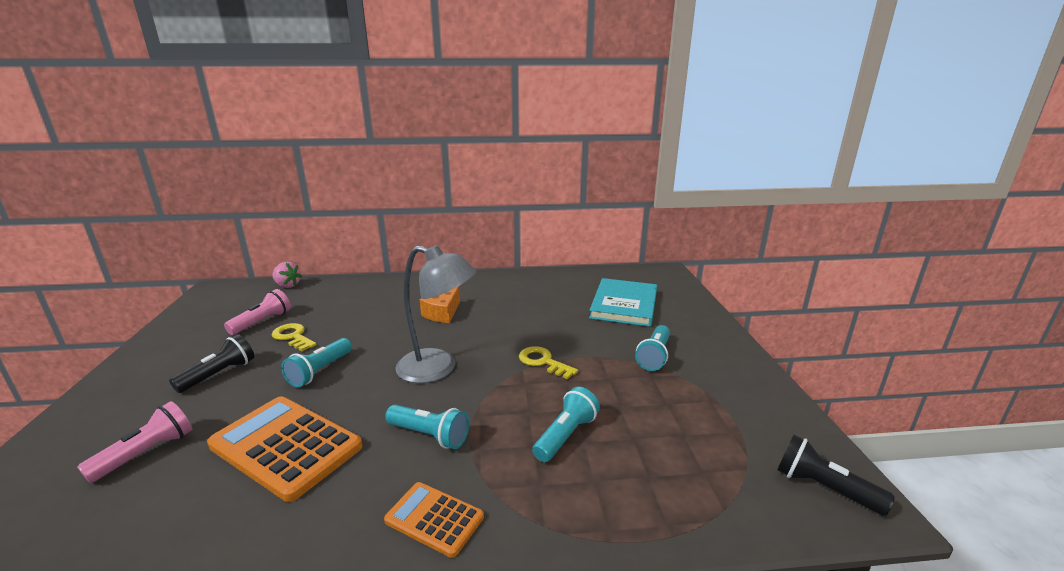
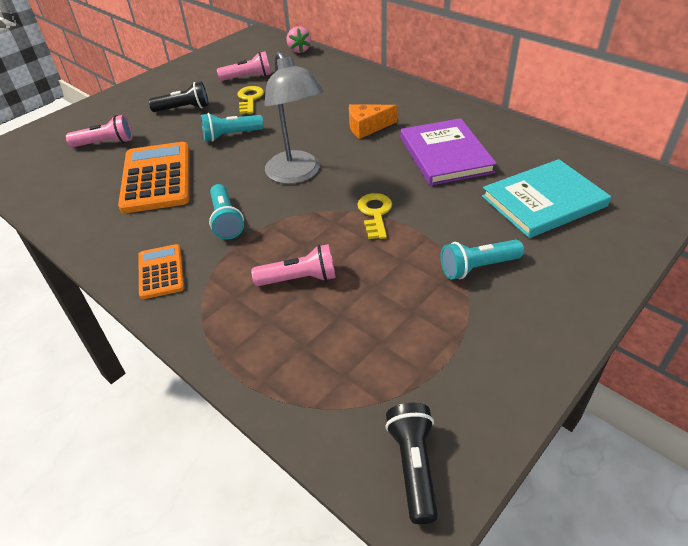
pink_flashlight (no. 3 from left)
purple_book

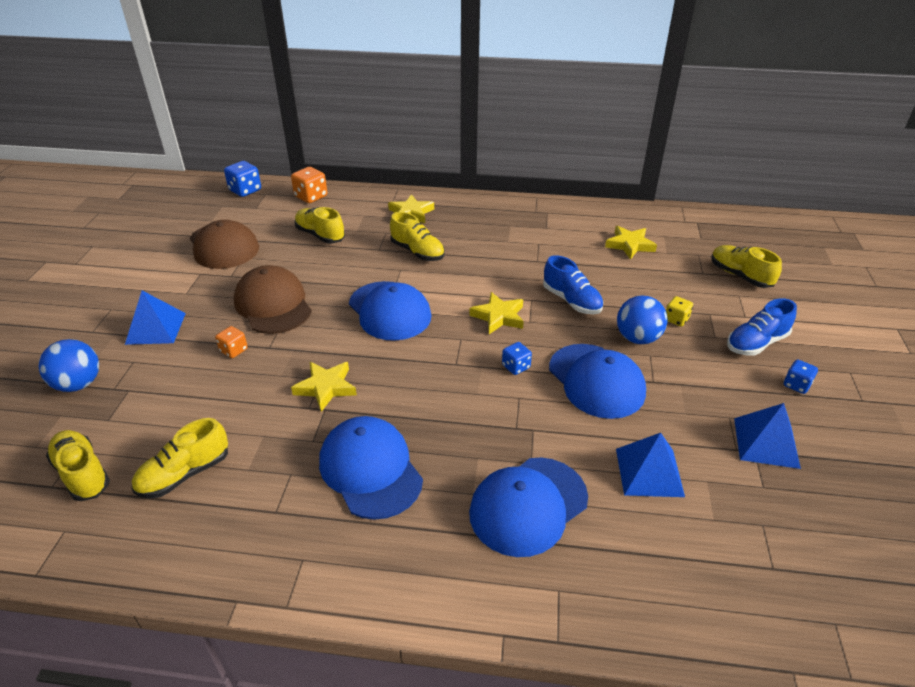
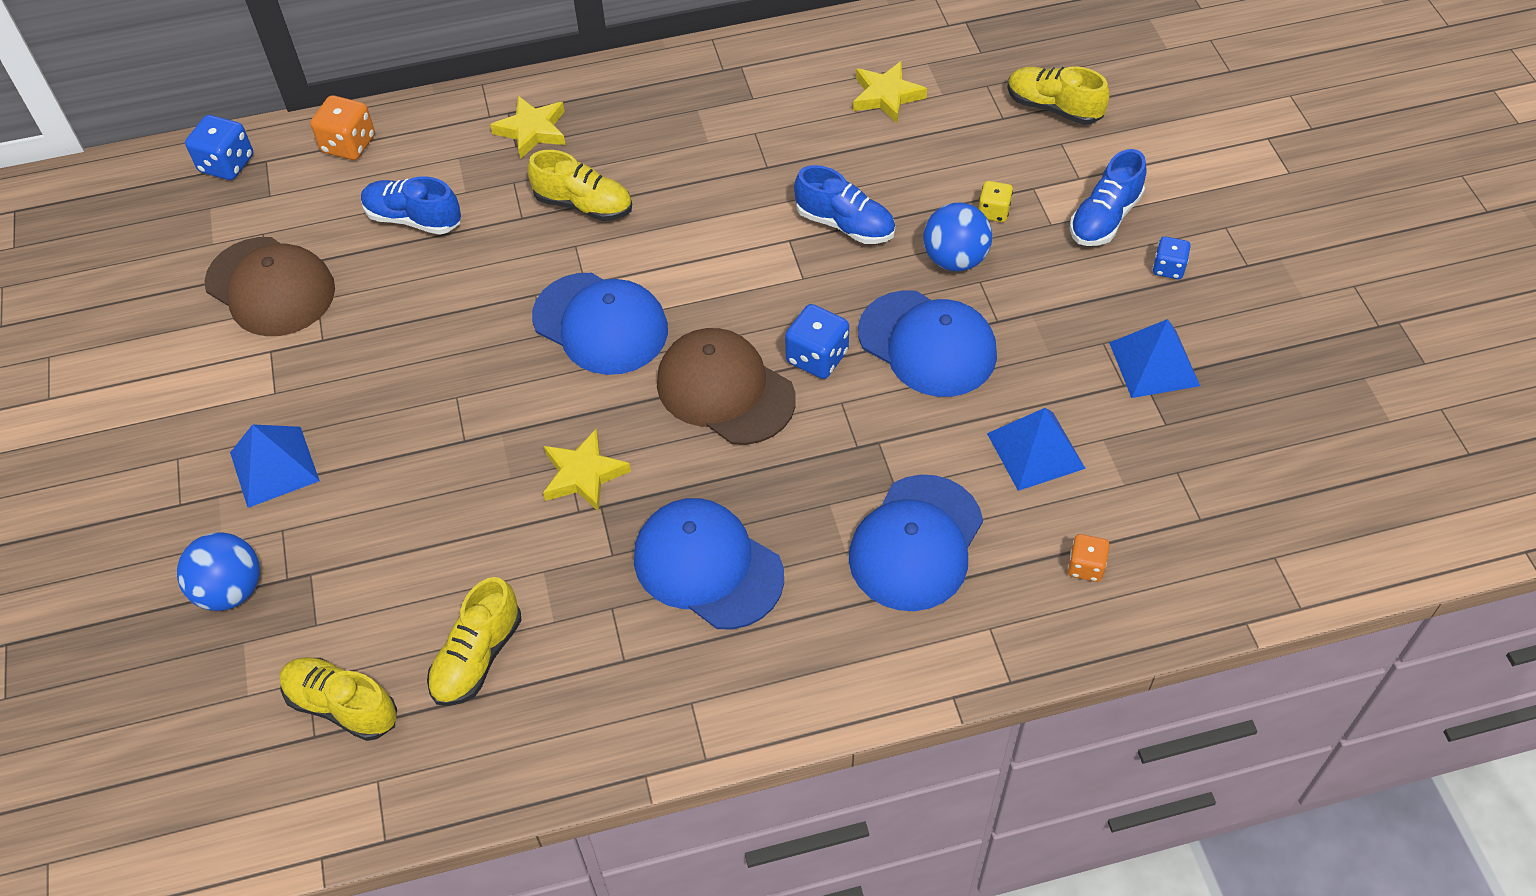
orange_dice (no. 2 from left)
brown_cap (no. 2 from left)
blue_shoe (no. 1 from left)
yellow_star (no. 3 from left in the first image)
blue_dice (no. 2 from left)

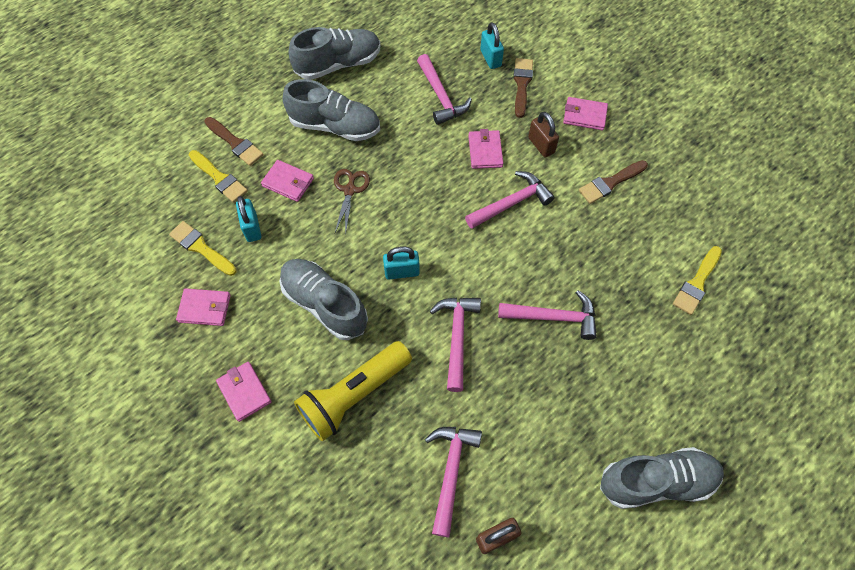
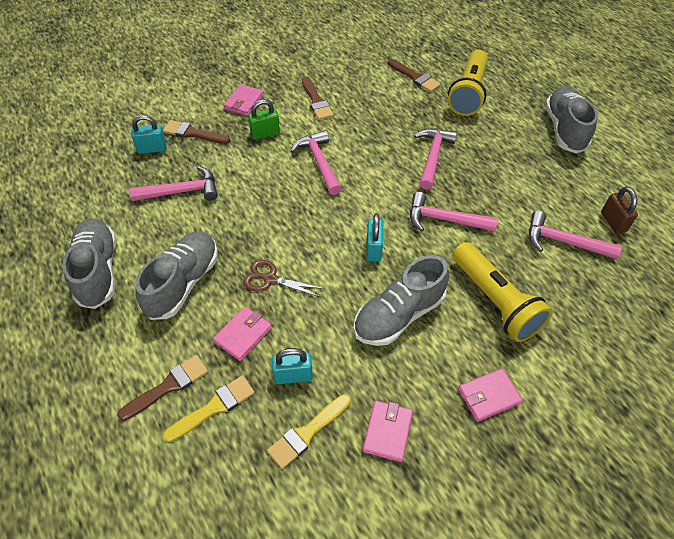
pink_wallet (no. 4 from left in the first image)
green_padlock
brown_brush (no. 4 from left)
yellow_flashlight (no. 1 from left)

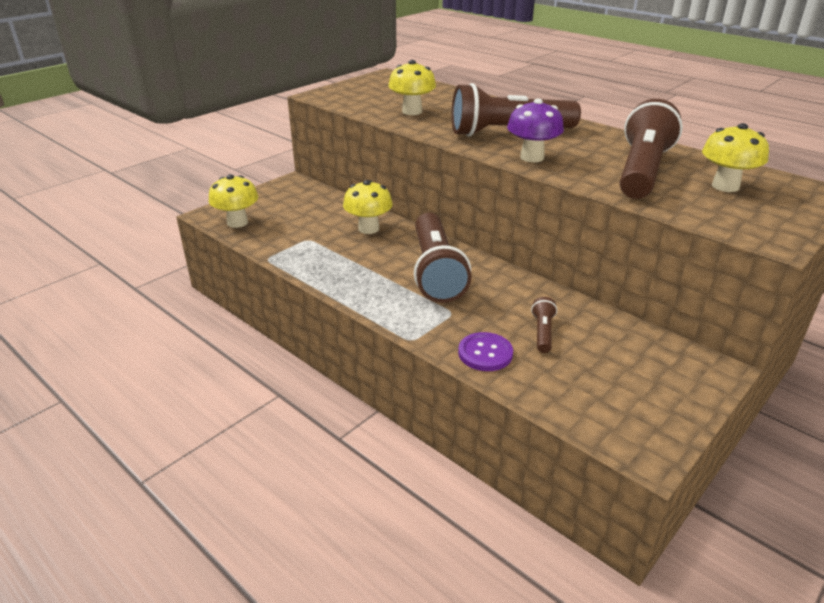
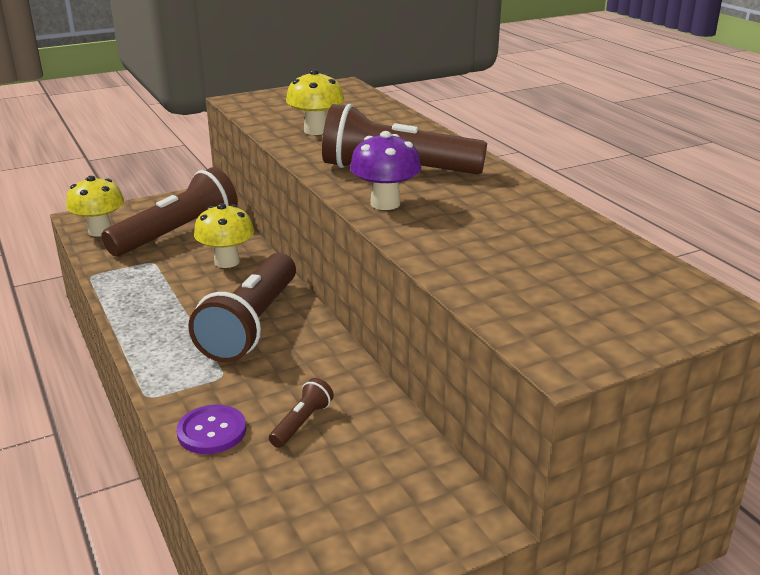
brown_flashlight (no. 1 from left)
yellow_mushroom (no. 4 from left in the first image)

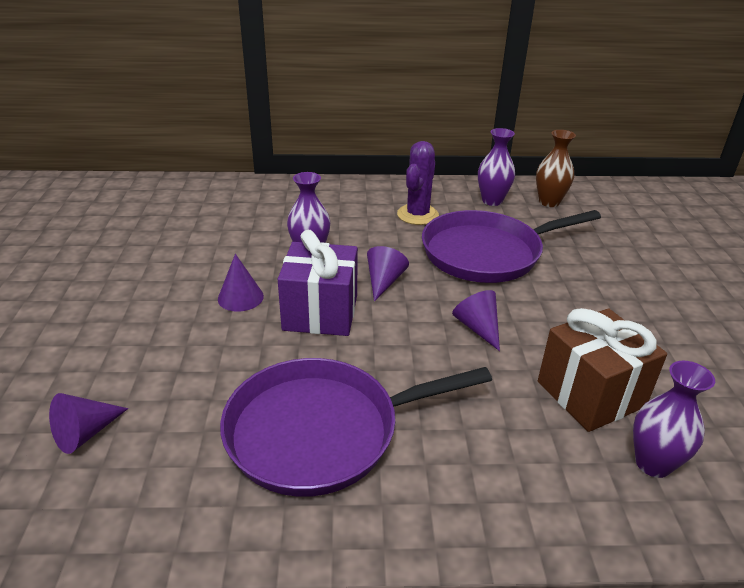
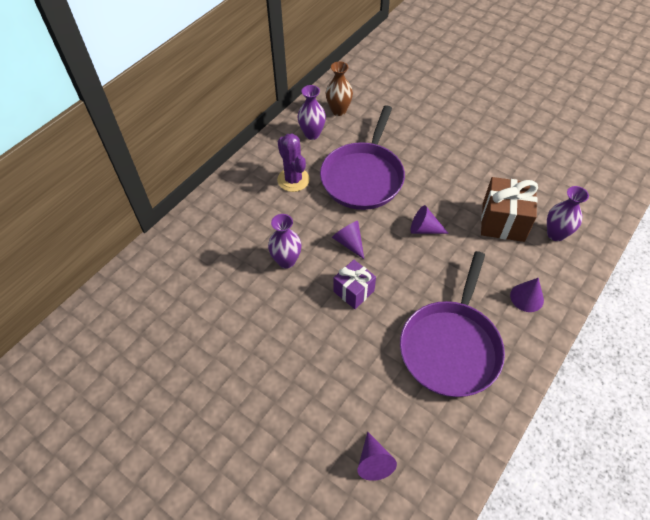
purple_cone (no. 4 from left)
purple_gift

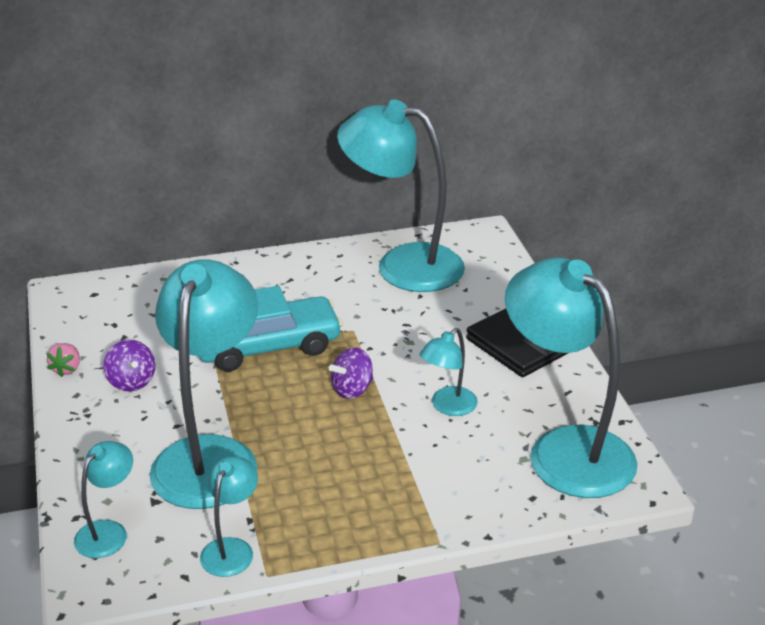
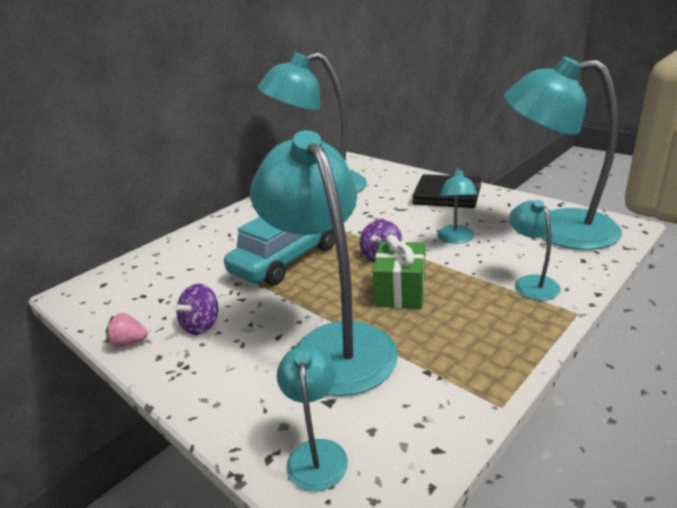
pink_strawberry
purple_spinning_top (no. 1 from left)
turquoise_lamp (no. 5 from left)
green_gift

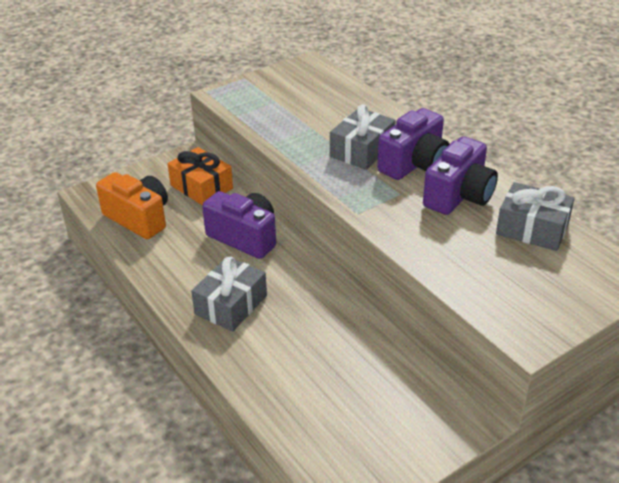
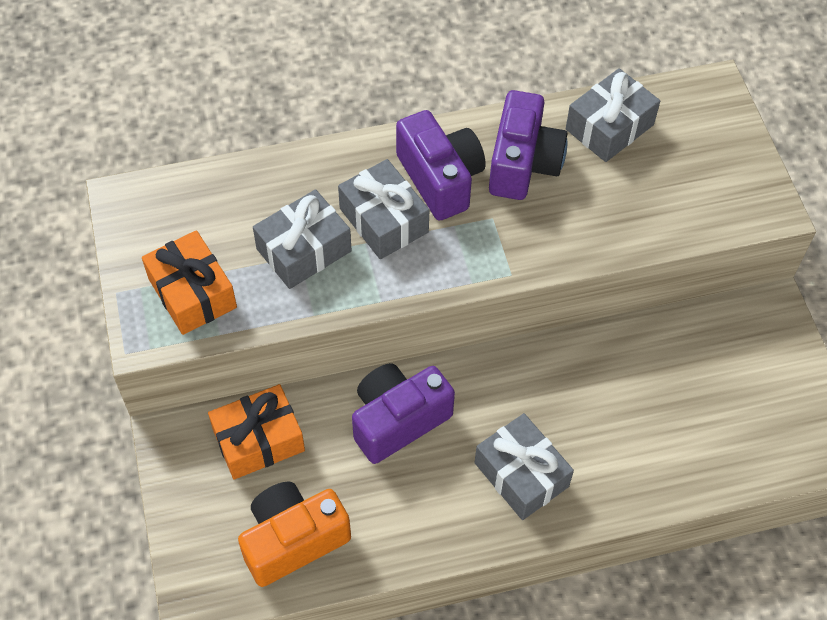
purple_camera (no. 3 from left)
orange_gift (no. 1 from left)
grey_gift (no. 1 from left)

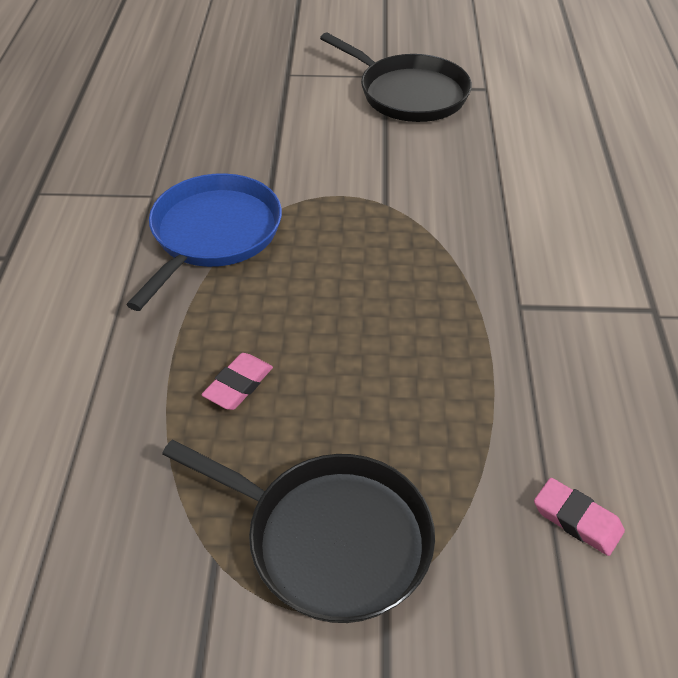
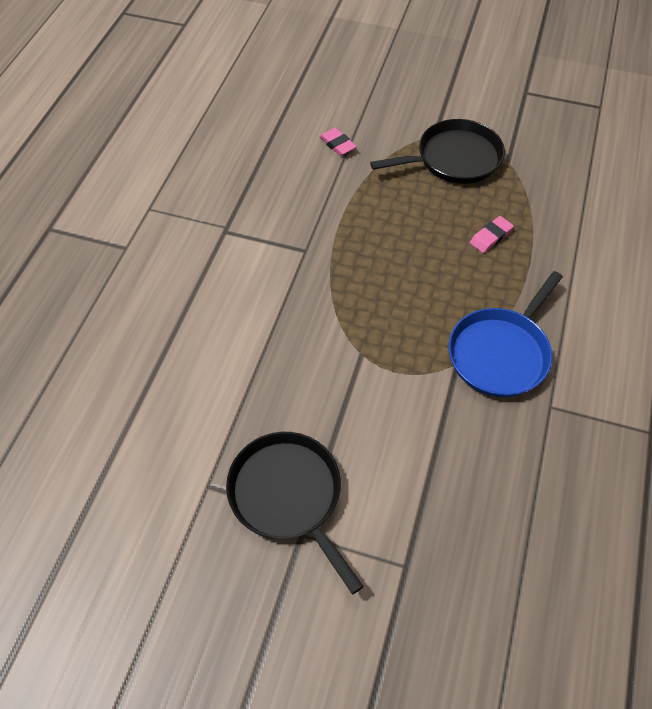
black_pan (no. 2 from left)

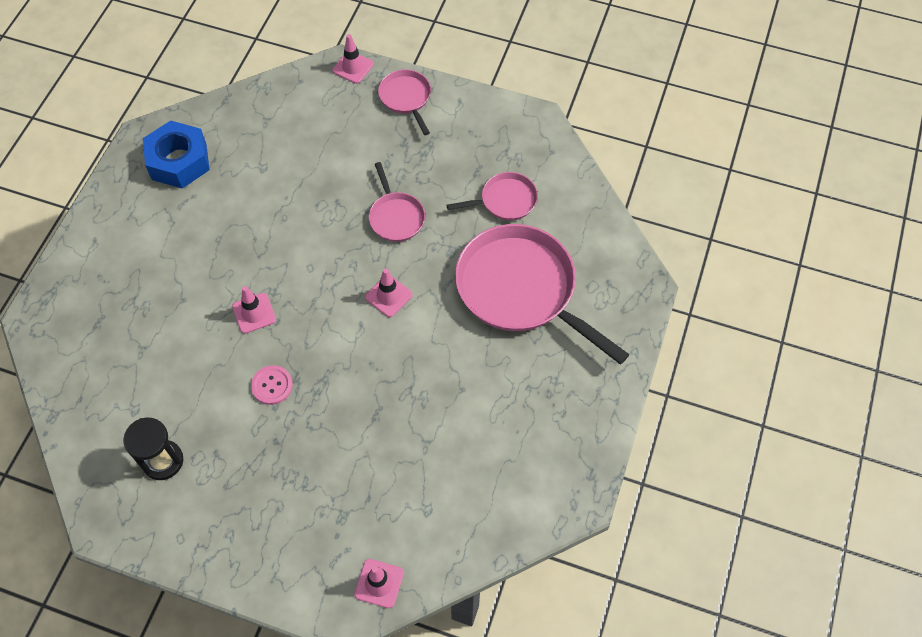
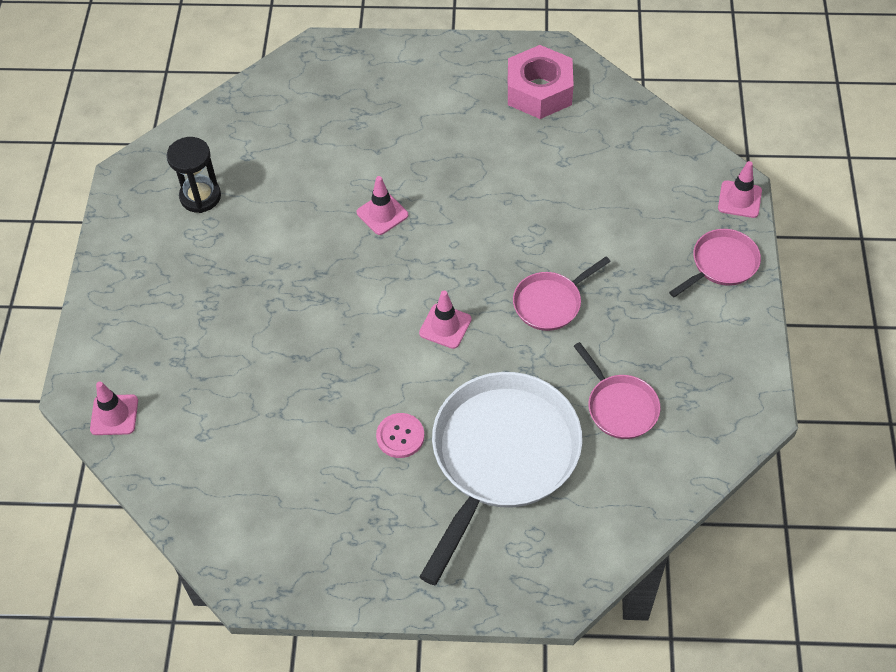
pink_nut
pink_button
white_pan

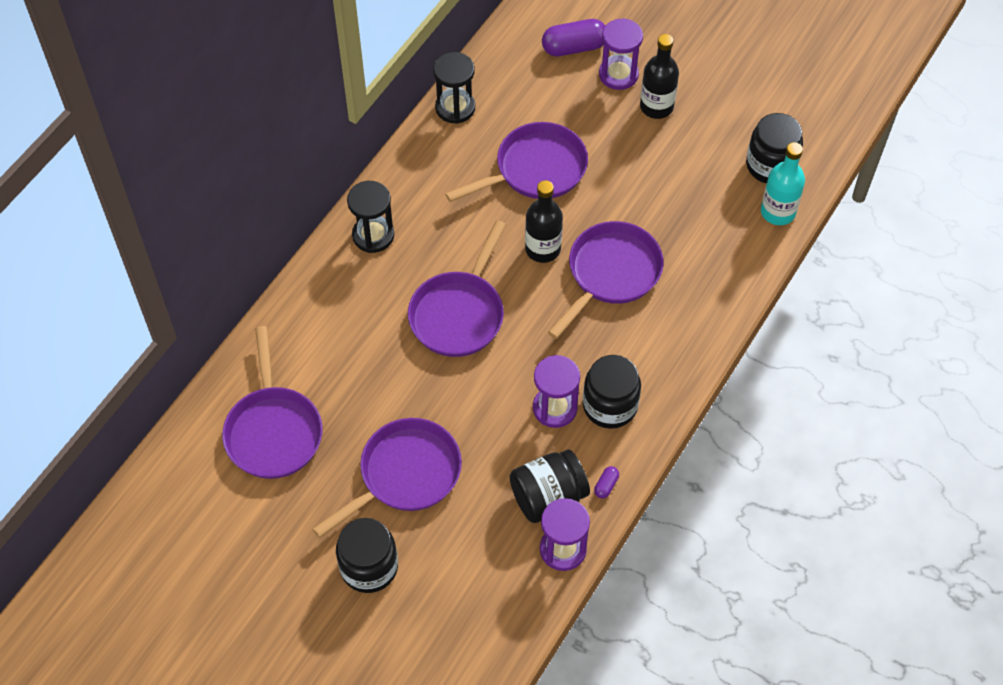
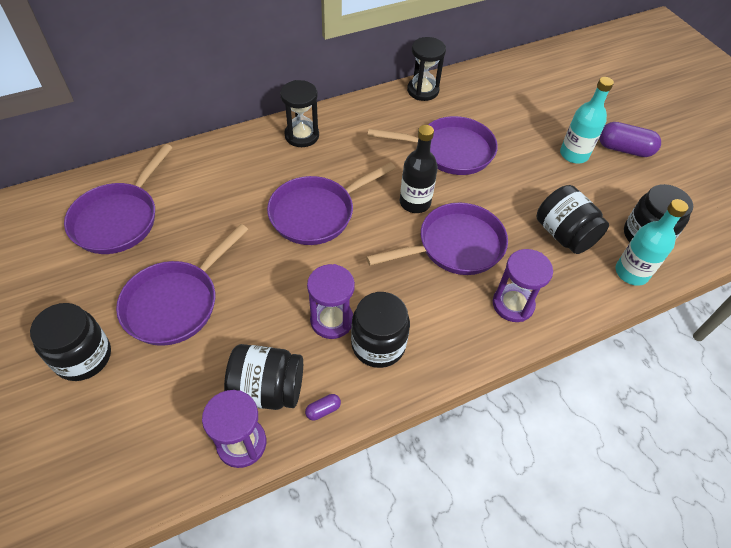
purple_pan (no. 2 from left)
purple_capsule (no. 2 from left)
purple_hourglass (no. 3 from left)
turquoise_bottle (no. 1 from left)
black_jar (no. 4 from left)

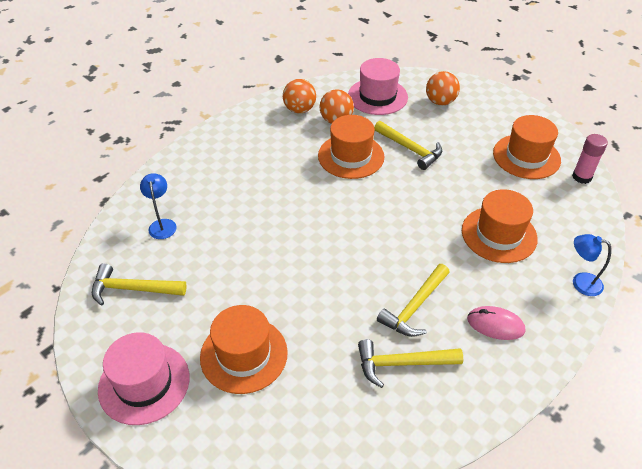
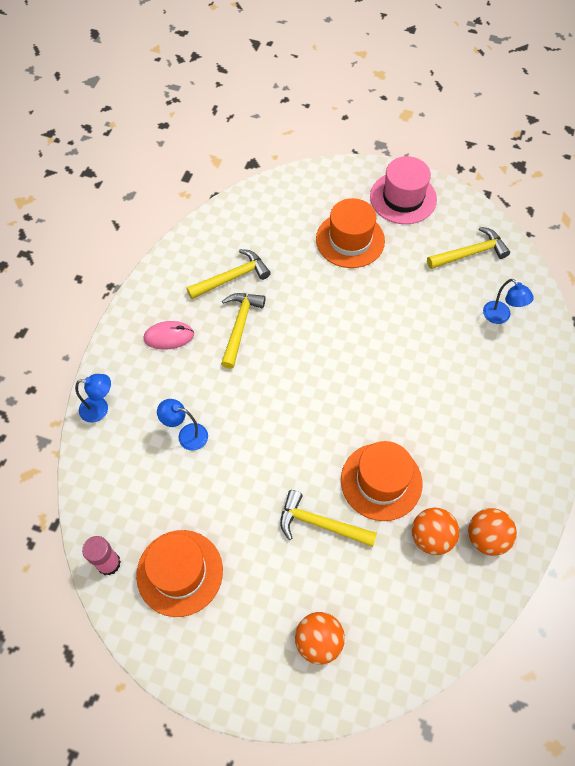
pink_hat (no. 2 from left in the first image)
blue_lamp (no. 2 from left)

